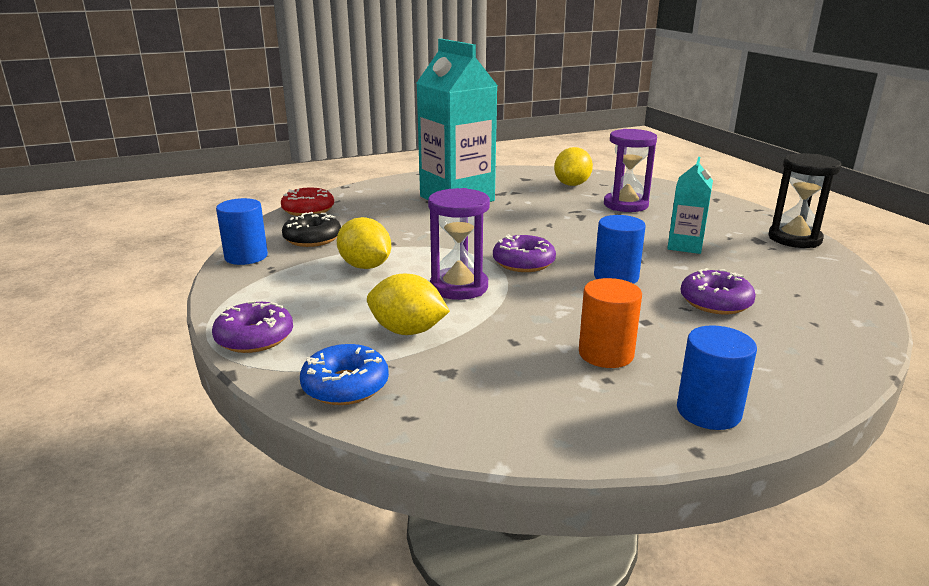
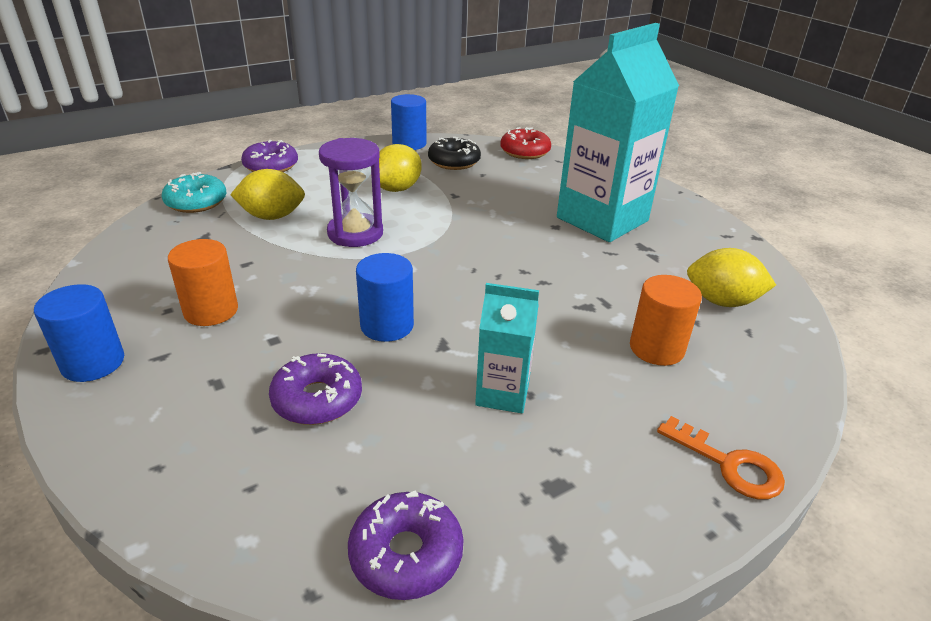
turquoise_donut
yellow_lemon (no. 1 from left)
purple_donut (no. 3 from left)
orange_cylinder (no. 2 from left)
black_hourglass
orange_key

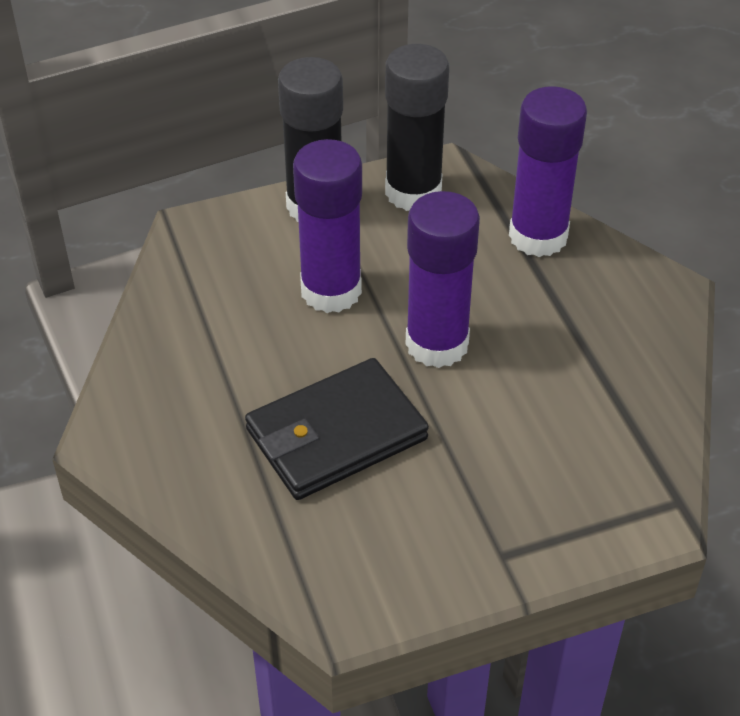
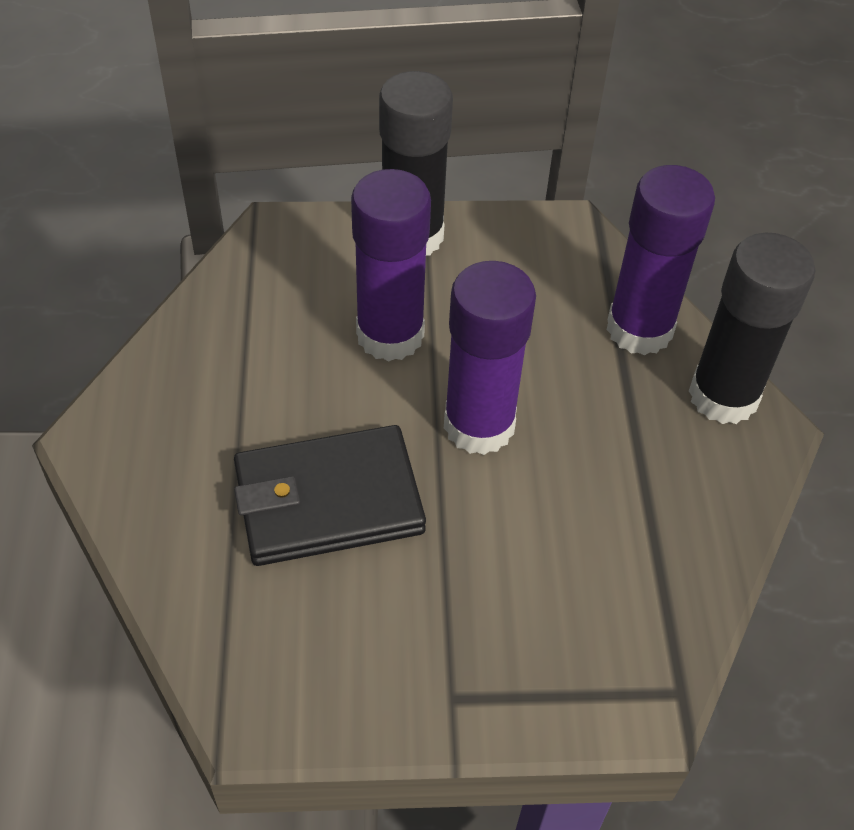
black_glue_stick (no. 2 from left)

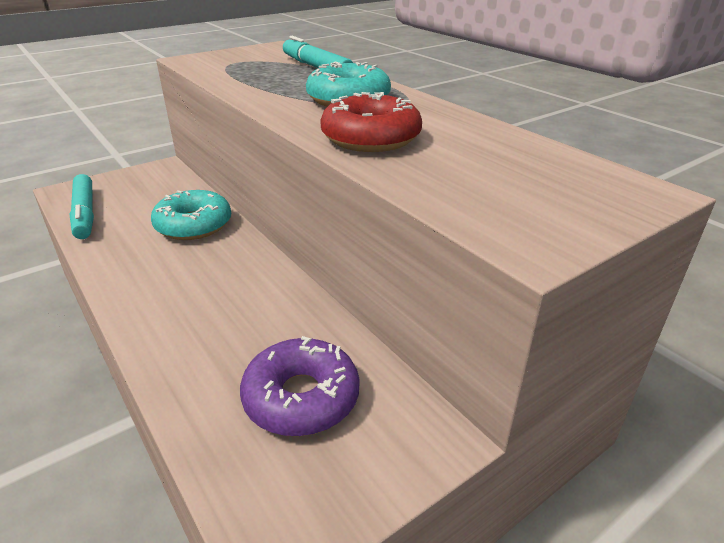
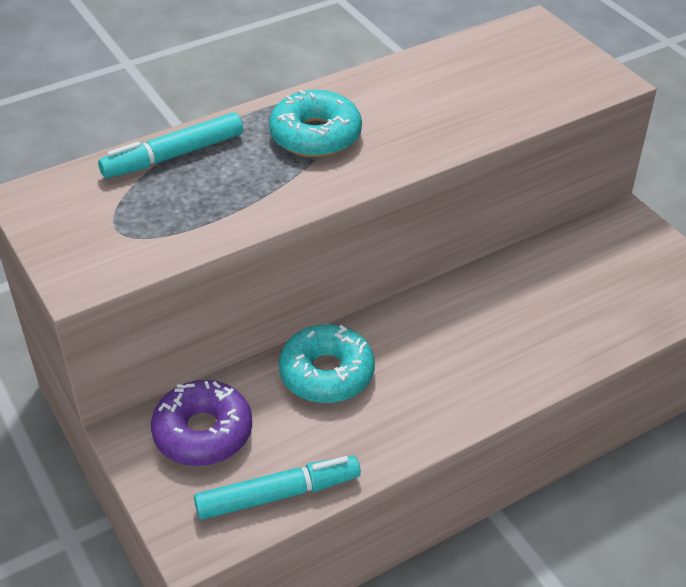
purple_donut
red_donut

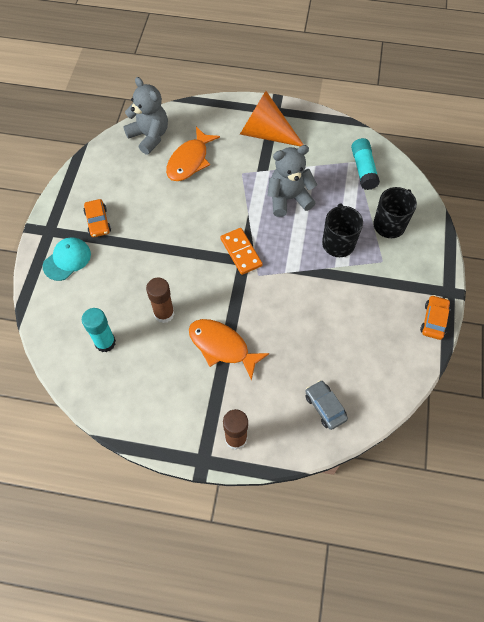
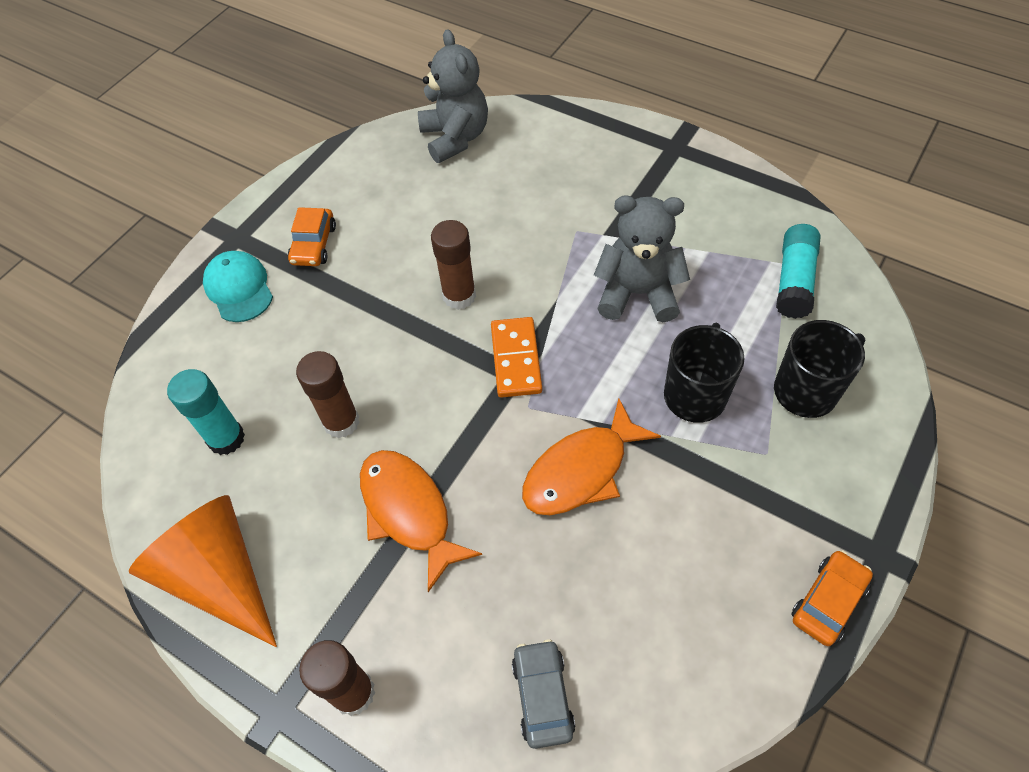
turquoise_cap
orange_fish (no. 2 from left)
orange_cone
brown_glue_stick (no. 3 from left)

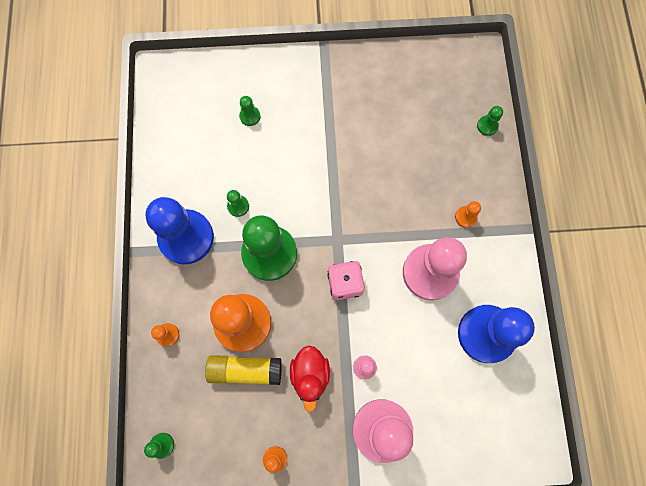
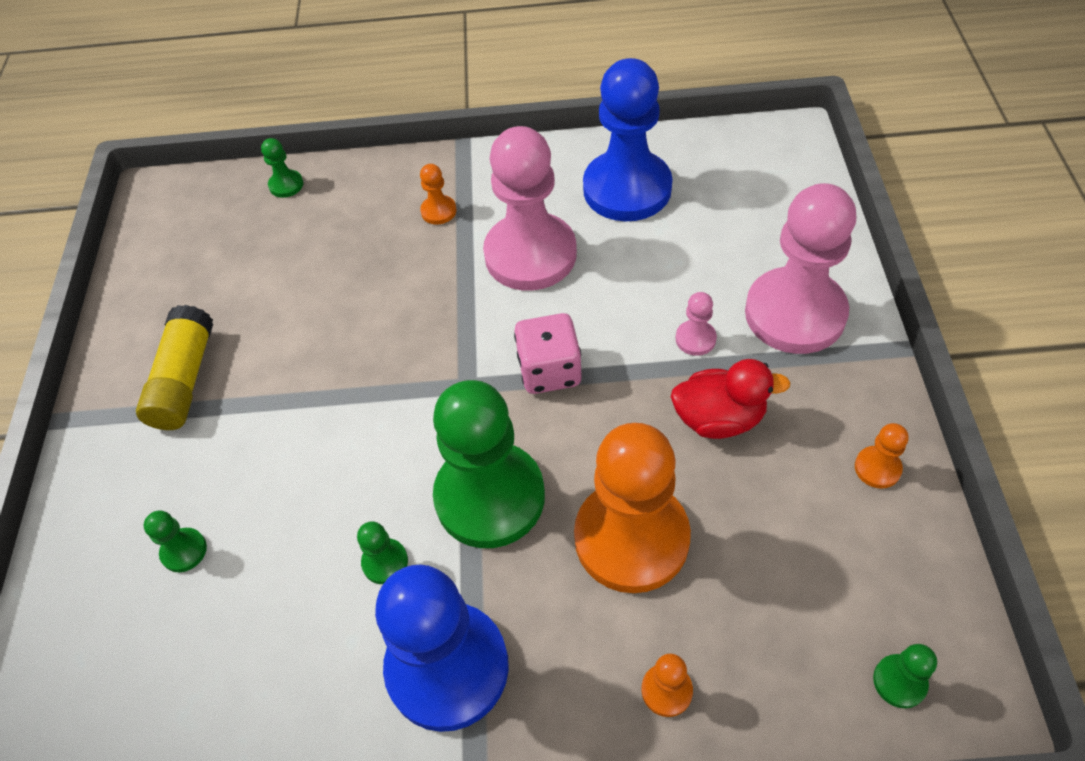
yellow_glue_stick

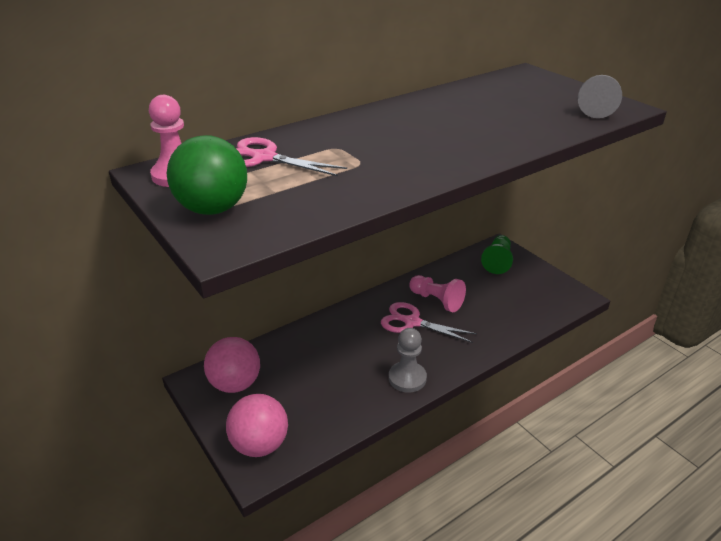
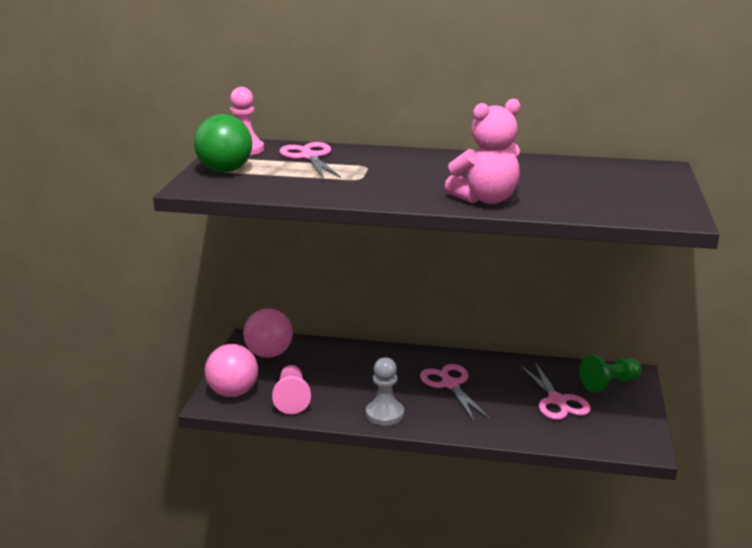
pink_pawn (no. 2 from left)
grey_pawn (no. 2 from left in the first image)
pink_teddy_bear
pink_scissors (no. 3 from left)

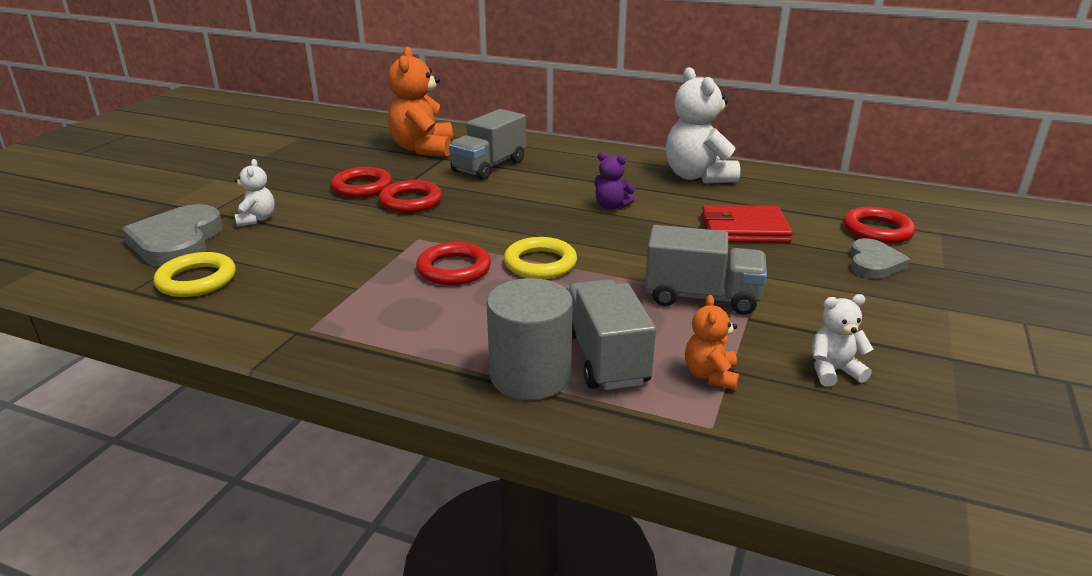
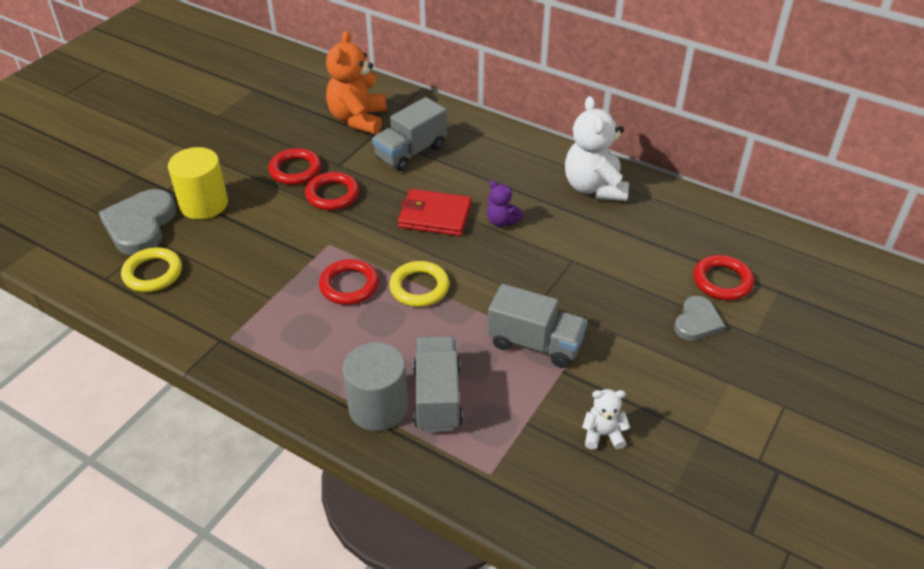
yellow_cylinder
orange_teddy_bear (no. 2 from left in the first image)
red_wallet

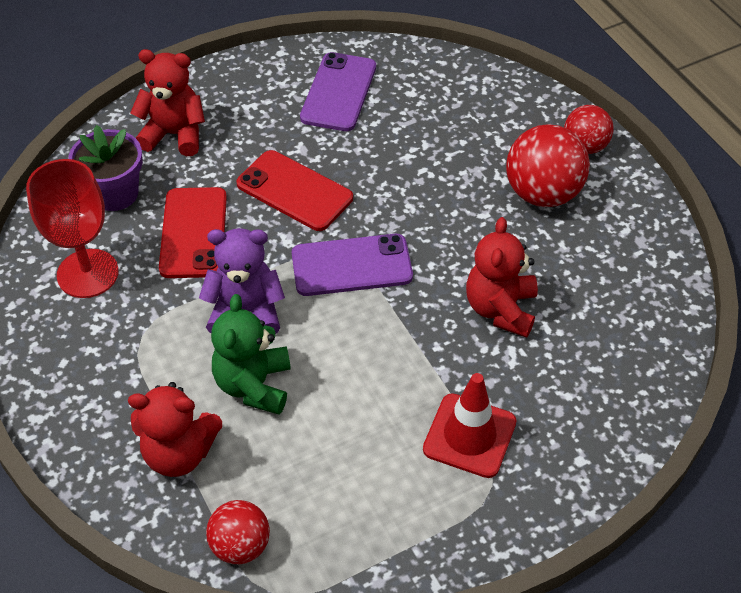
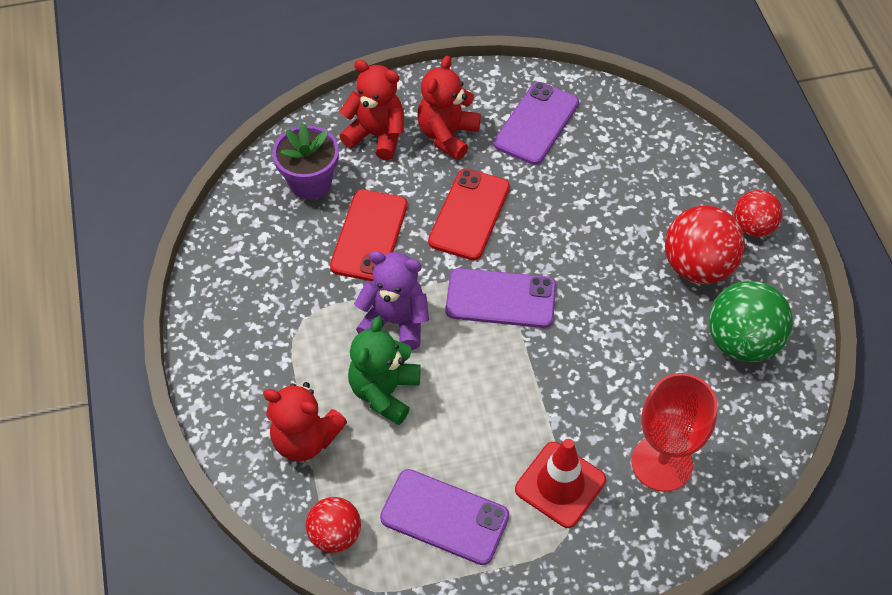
red_goblet
red_phone (no. 2 from left)
red_teddy_bear (no. 3 from left)
purple_phone (no. 1 from left)
green_ball

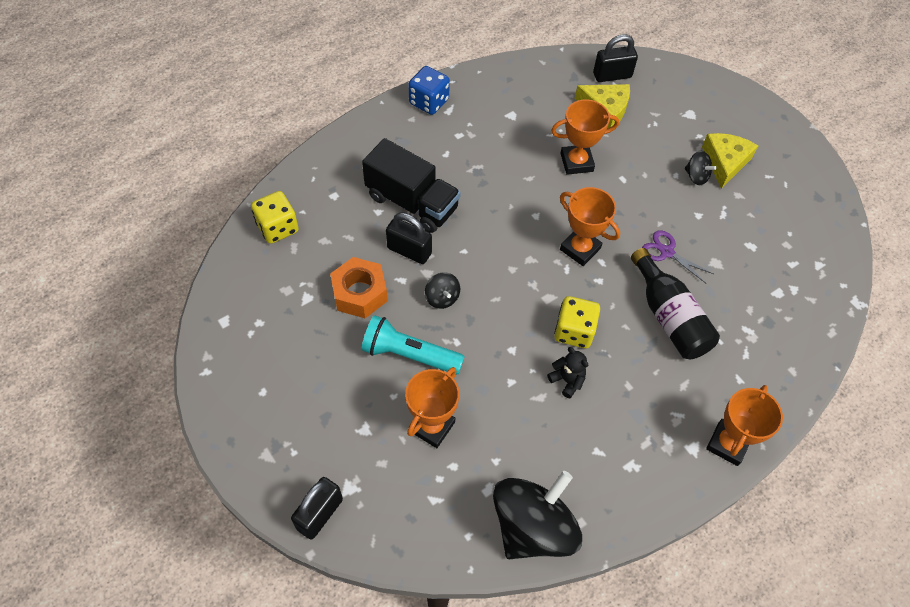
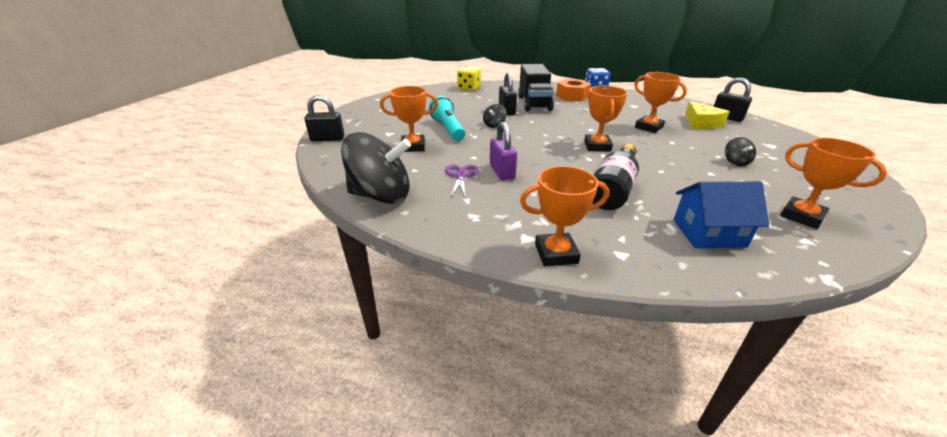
orange_nut
purple_padlock
yellow_dice (no. 2 from left in the first image)
purple_scissors
yellow_cheese (no. 2 from left in the first image)
blue_house
orange_trophy (no. 5 from left)

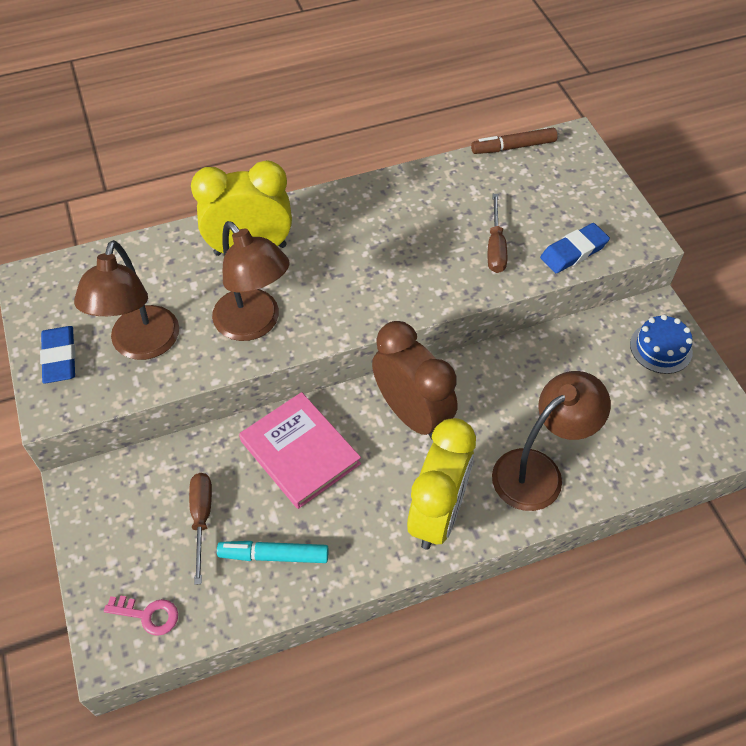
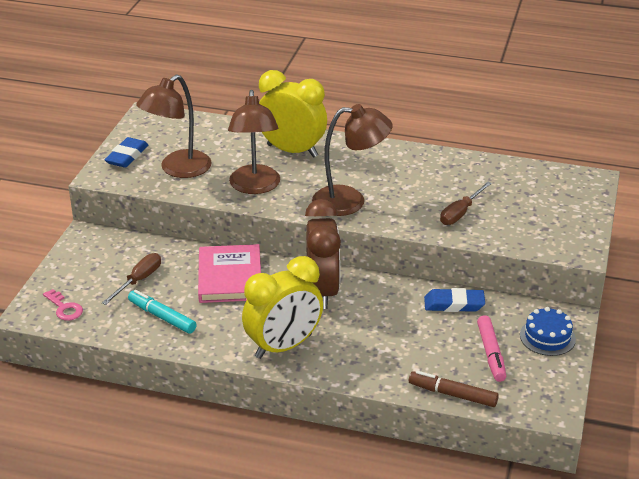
brown_marker
brown_lamp (no. 3 from left)
blue_eraser (no. 2 from left)
pink_marker

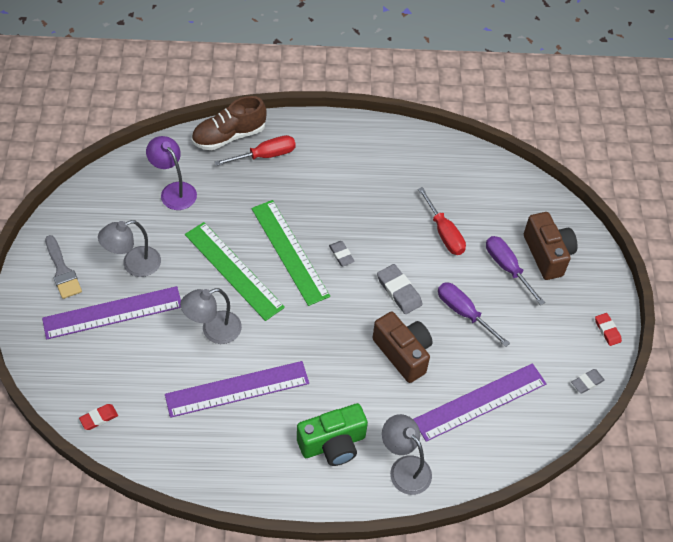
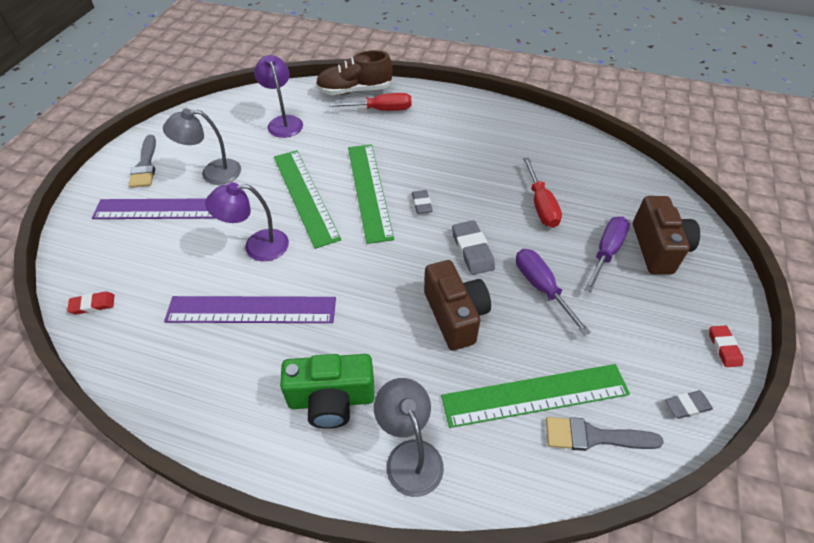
purple_lamp (no. 1 from left)
green_ruler (no. 3 from left)
purple_screwdriver (no. 2 from left)
grey_brush (no. 2 from left)

